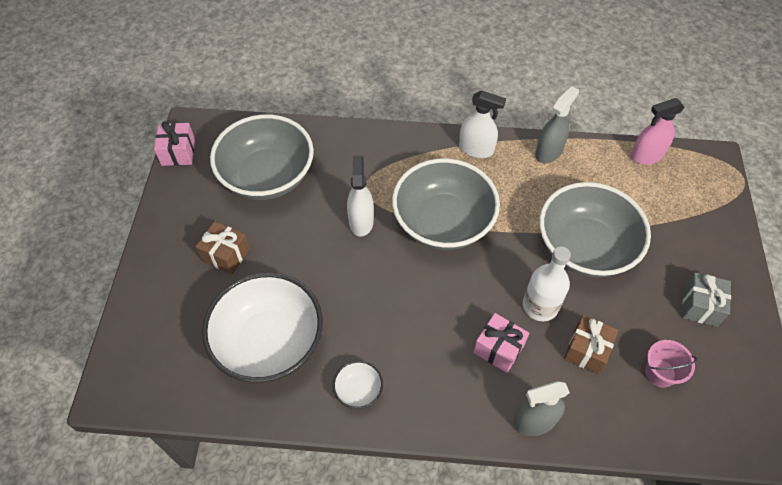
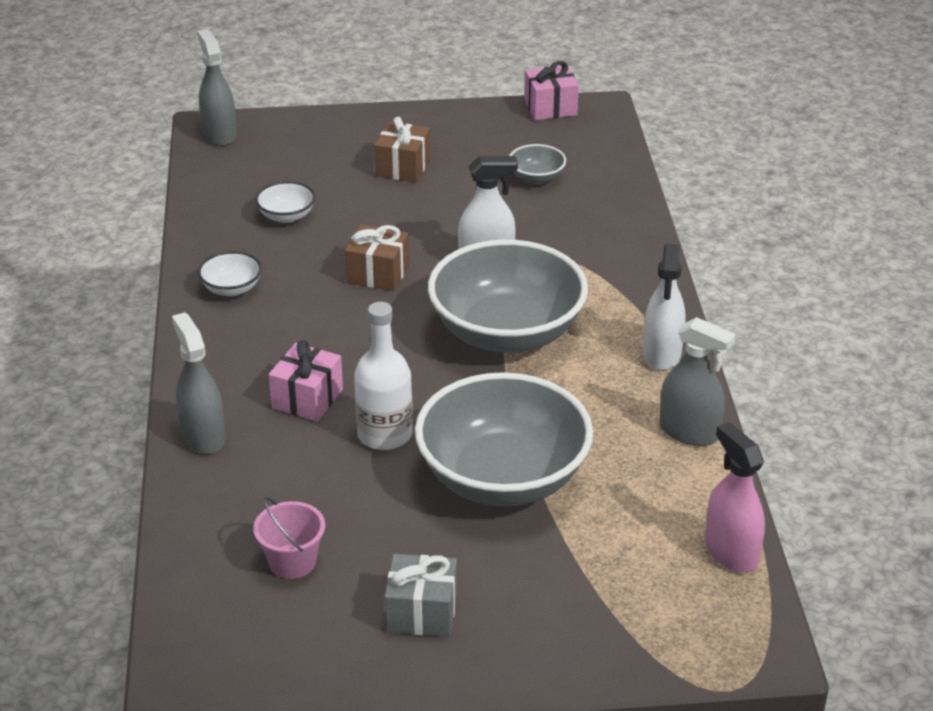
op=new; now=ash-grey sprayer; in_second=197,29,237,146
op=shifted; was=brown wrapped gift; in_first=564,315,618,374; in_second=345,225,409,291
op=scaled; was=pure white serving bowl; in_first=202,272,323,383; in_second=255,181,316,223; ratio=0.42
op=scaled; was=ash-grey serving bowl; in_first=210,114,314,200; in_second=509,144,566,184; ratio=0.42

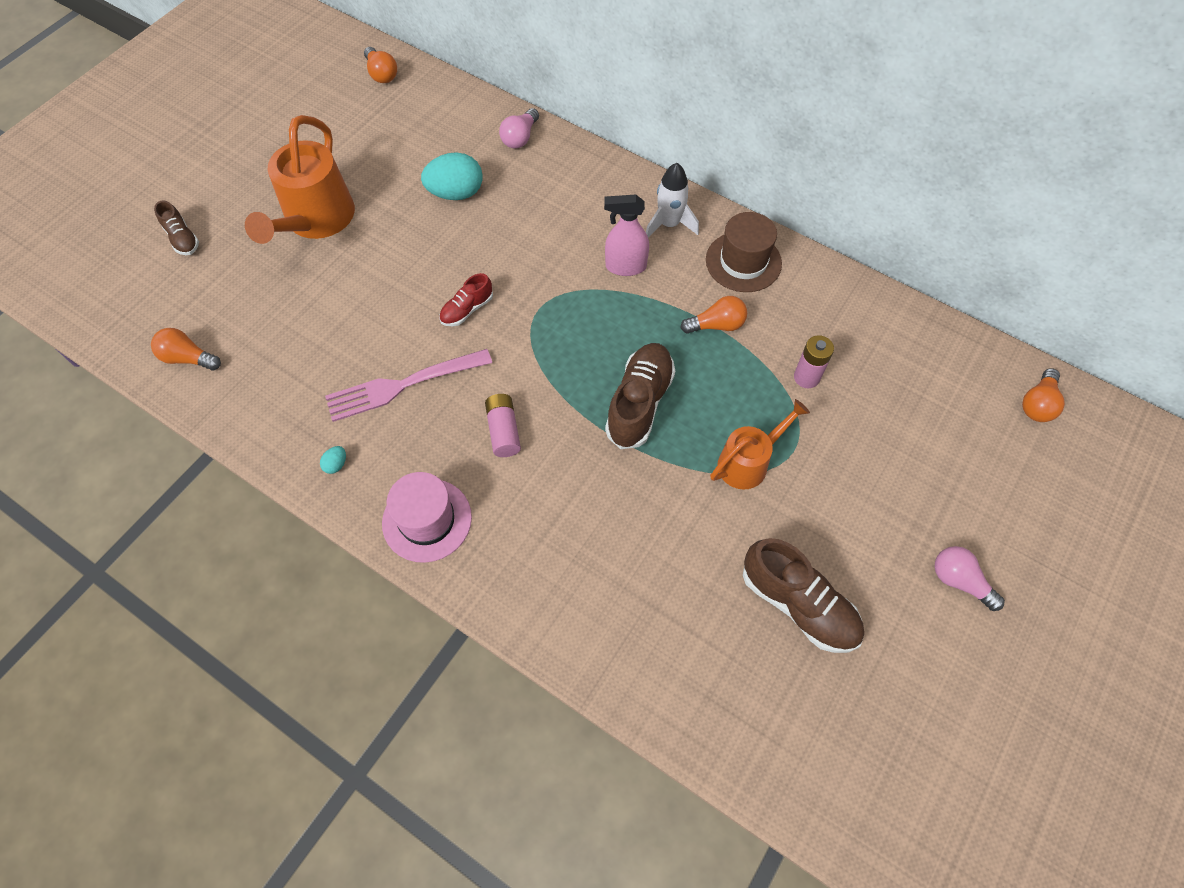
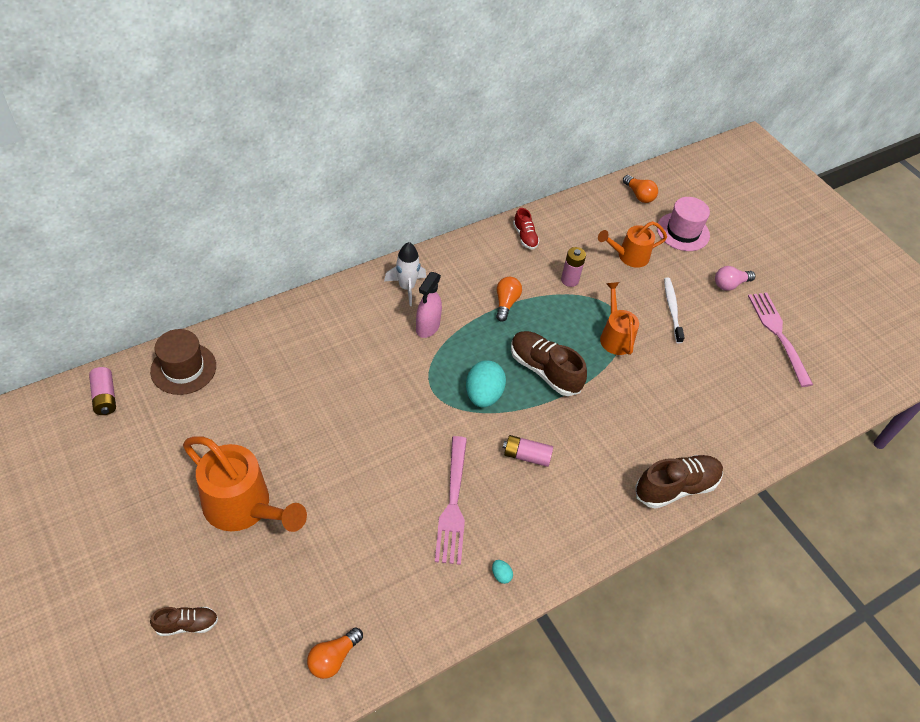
op=gone; was=rose-pink lightbulb; in_first=499,108,539,149
op=new; now=orange watering pot; in_second=598,221,667,268
op=new; now=pure white toothbrush; in_second=664,278,685,344
op=new; now=rose-pink fork; in_second=748,293,813,387
op=shifted; was=rose-pink hat; in_first=382,472,472,563; in_second=657,197,710,251
op=shifted; was=teal egg shape; in_first=421,152,483,200; in_second=466,360,506,407
op=shifted; was=crimson sneaker; in_first=439,273,493,326; in_second=513,208,540,249
op=shifted; was=brown hat; in_first=706,212,782,292; in_second=150,329,216,395
op=shifted; was=brown sneaker; in_first=743,538,864,653; in_second=635,455,723,509
op=swapped; was=orange lightbulb; now=rose-pink AA battery; in_first=364,47,397,83; in_second=89,367,116,415

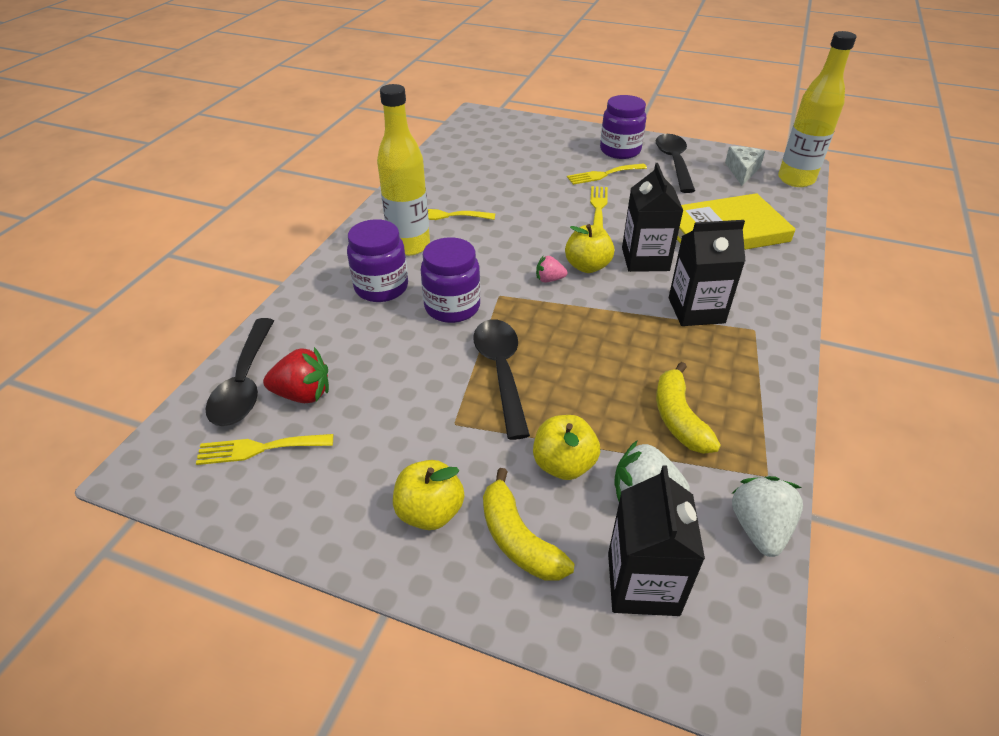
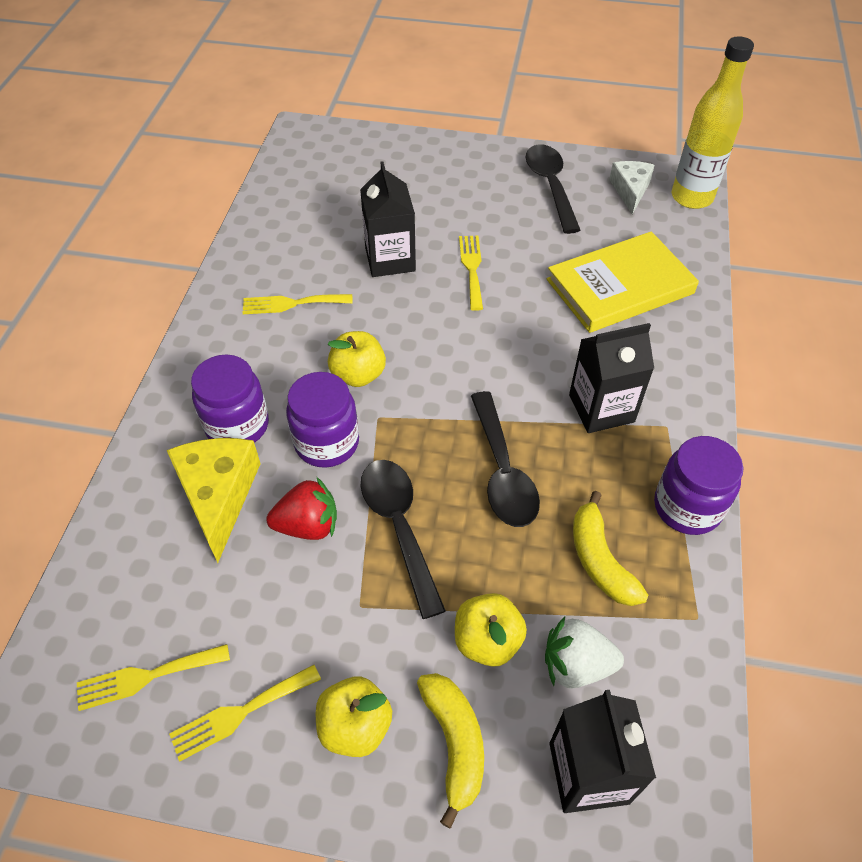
op=gone; was=bright yellow bottle; in_first=377,84,430,256
op=gone; was=rose-pink strawberry; in_first=536,256,568,282
op=gone; was=pure white strawberry; in_first=731,476,803,557
op=new; now=bright yellow cheese wedge; in_second=167,438,261,563
op=shifted; was=ebony spoon; in_first=205,318,274,426; in_second=471,391,540,527
op=shifted; was=crimson strawberry; in_first=263,347,329,403; in_second=266,477,337,540
op=shifted; was=bright yellow apple fruit; in_first=565,224,615,273; in_second=328,331,386,387
op=shifted; was=bright yellow fork; in_first=567,163,647,185; in_second=169,665,321,762
op=shifted; was=royal purple jam jar; in_first=600,95,646,159; in_second=654,436,743,535
op=shifted; was=ebony carton; in_first=622,163,683,272; in_second=360,161,416,277
op=rotated; was=bright yellow toy banana; in_first=483,468,574,580; in_second=417,673,484,829; clockwise=-150

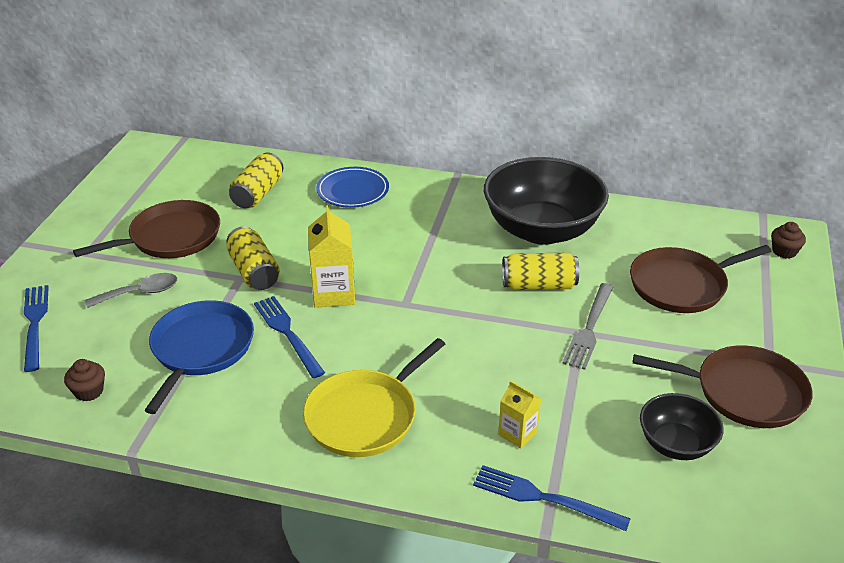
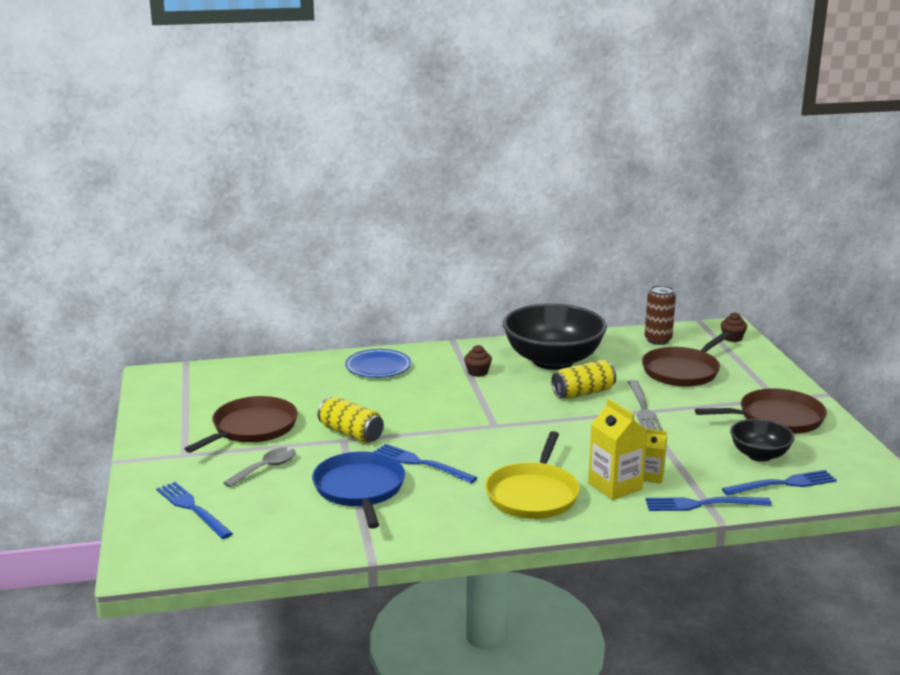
op=gone; was=bright yellow soda can; in_first=229,153,283,208
op=new; now=brown soda can; in_second=644,285,676,345
op=new; now=blue fork; in_second=722,470,837,496
op=shifted; was=brown muffin; in_first=64,359,105,402; in_second=464,345,492,377
op=shifted; was=bright yellow carton; in_first=308,205,355,308; in_second=588,399,647,500

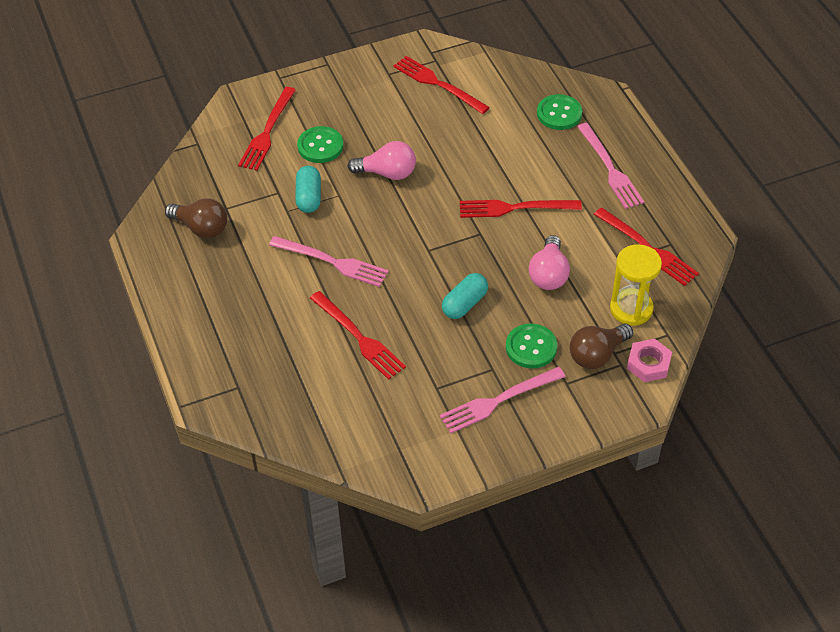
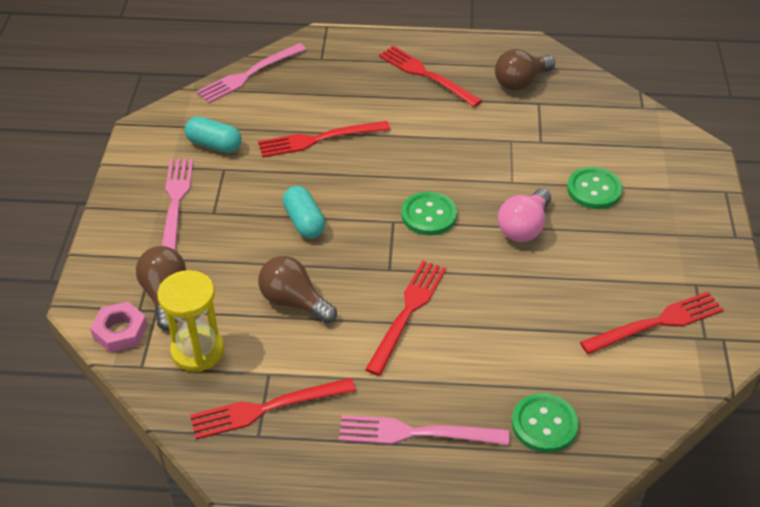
op=shifted; was=crimson fork; in_first=238,87,296,171; in_second=379,46,483,107
op=shifted; was=rose-pink fork; in_first=269,236,389,287; in_second=196,43,307,103
op=shifted; was=teal pill; in_first=295,166,321,213; in_second=185,116,242,153
op=shifted; was=emerald sewing button; in_first=506,324,557,368; in_second=401,191,457,236
op=repainted; was=rose-pink lightbulb; now=brown lightbulb; in_first=529,235,570,290; in_second=258,256,337,324

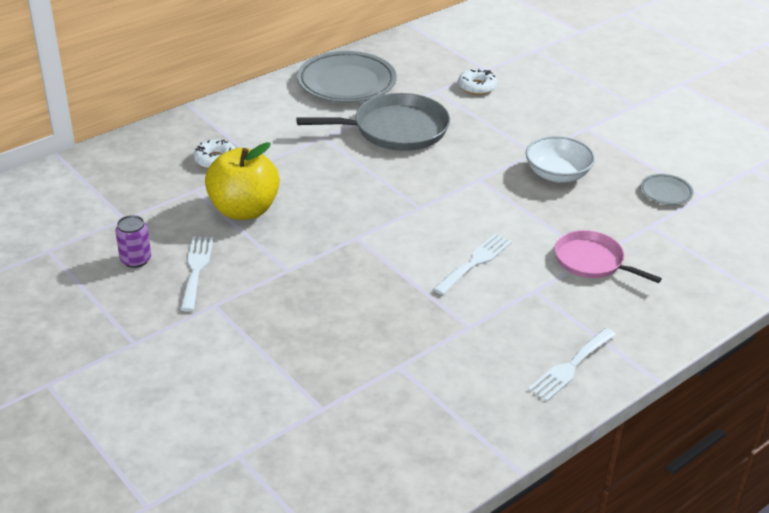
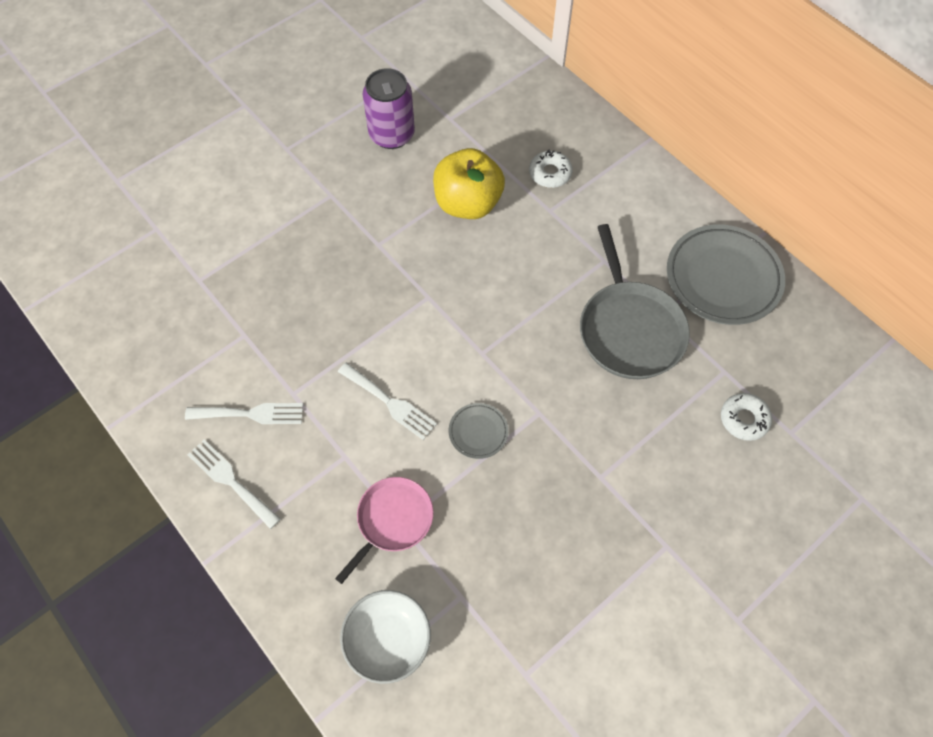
op=shifted; was=pure white fork; in_first=180,237,214,312; in_second=185,403,303,424
op=shifted; was=pure white serving bowl; in_first=526,136,595,182; in_second=340,590,431,684
op=shifted; was=ash-grey flat dish; in_first=640,174,694,205; in_second=449,403,508,459
op=scaled; was=royal purple soda can; in_first=115,215,151,268; in_second=363,68,415,149; ratio=1.73

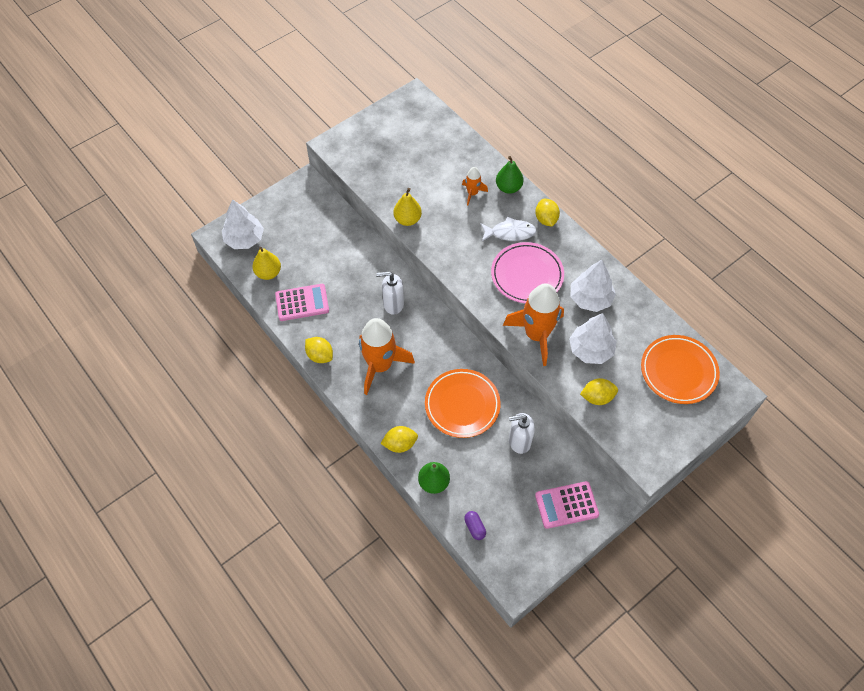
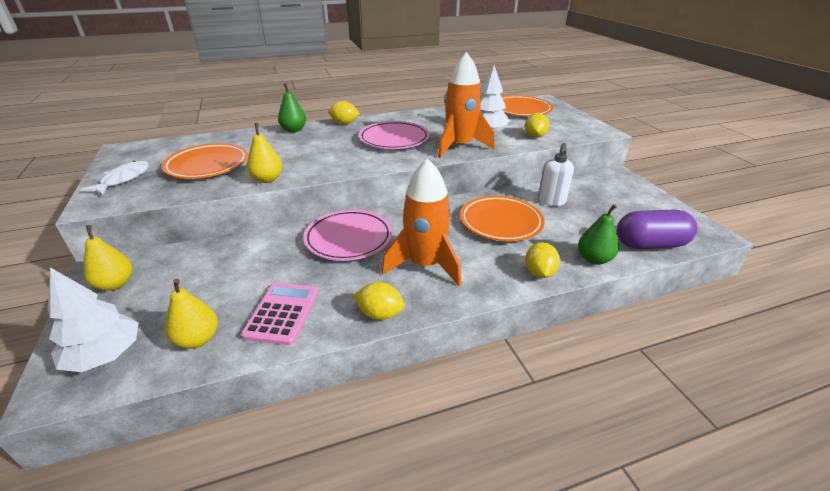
op=gone; was=orange spaceship; in_first=462,167,488,205
op=gone; was=rose-pink pocket calculator; in_first=535,481,599,529
op=gone; was=pure white tree; in_first=570,260,616,312
op=new; now=bright yellow toy pear; in_second=83,225,132,291
op=new; now=orange flat dish; in_second=161,143,248,179
op=shifted; was=pure white toy fish; in_first=480,217,536,241; in_second=80,161,149,195
op=swapped; was=pure white soap dispenser; now=rose-pink flat dish; in_first=376,271,404,315; in_second=303,210,392,261
op=rotated; was=bright yellow citrus fruit; in_first=305,337,333,363; in_second=353,282,405,320; clockwise=45
op=scaled; was=royal purple pill; in_first=464,511,486,540; in_second=617,210,698,249; ratio=2.24

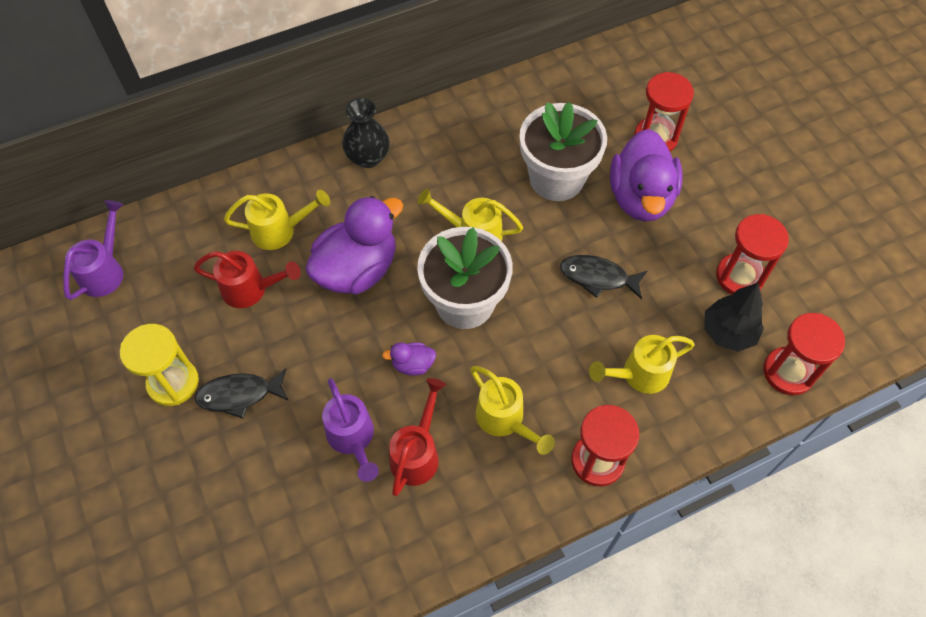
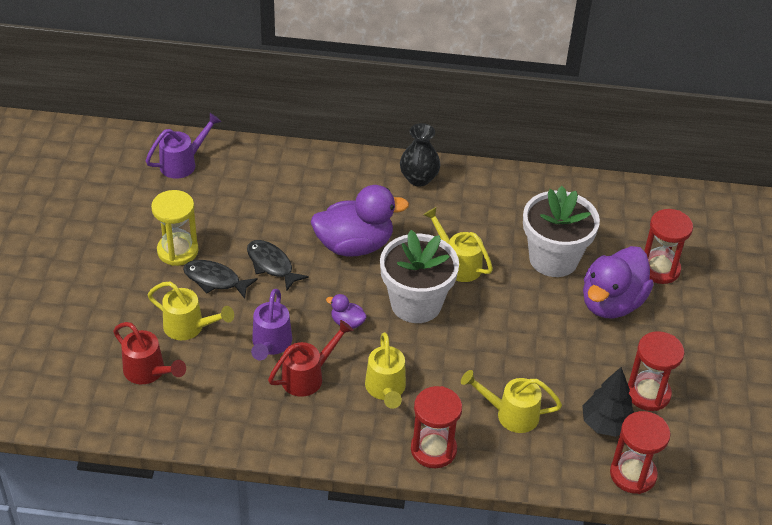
op=shifted; was=crimson watering pot; in_first=194,251,301,308; in_second=113,322,186,384
op=shifted; was=bright yellow watering pot; in_first=224,190,330,250; in_second=148,281,234,340
op=shifted; was=ebony toy fish; in_first=560,255,647,299; in_second=247,240,309,291

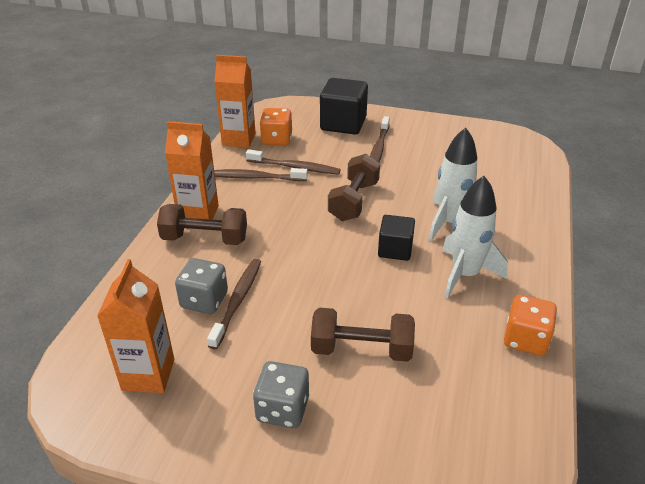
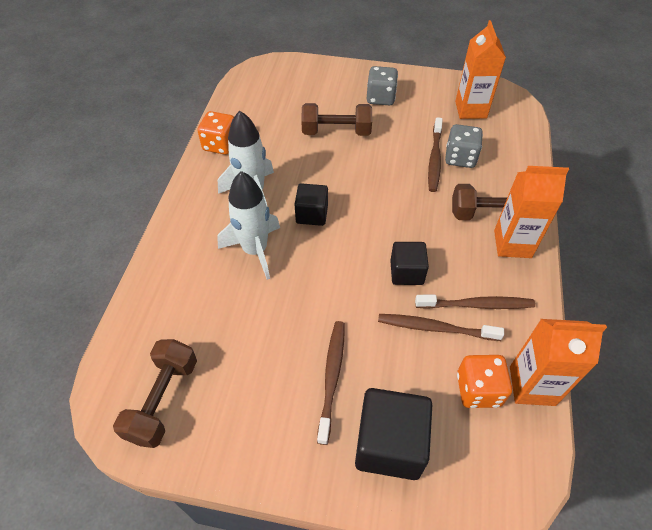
op=new; now=ebony cube; in_second=390,242,429,285
op=shifted; was=brown free weight; in_first=328,154,380,221; in_second=113,339,197,448

